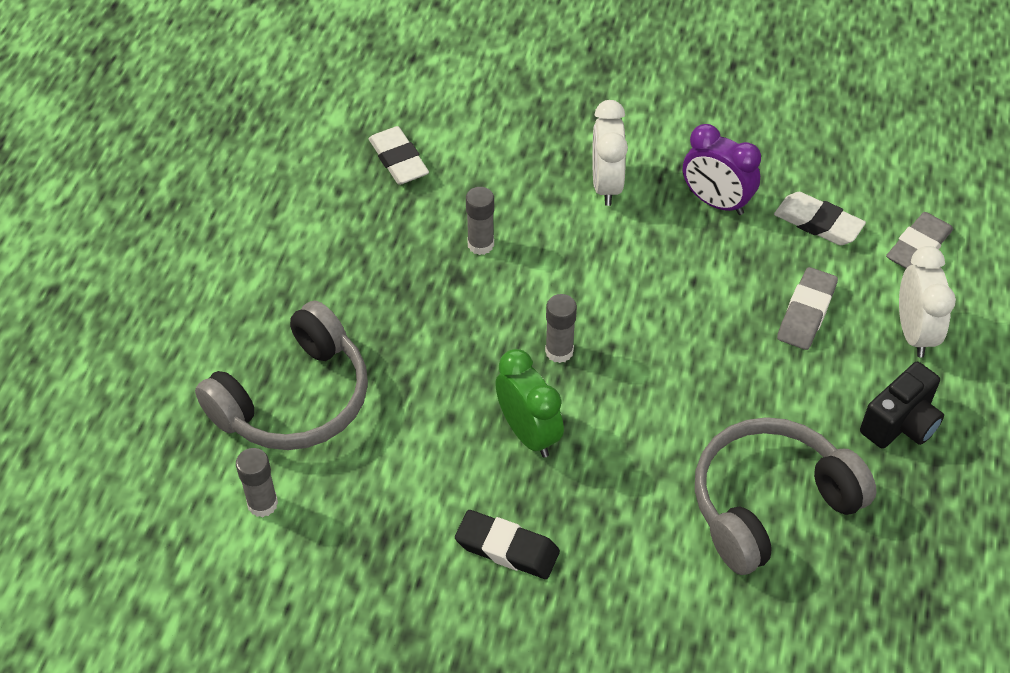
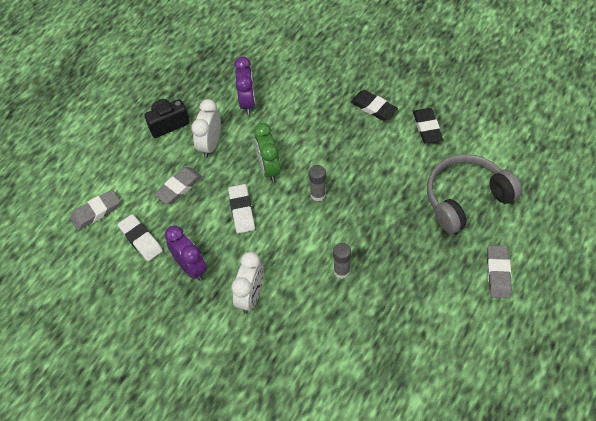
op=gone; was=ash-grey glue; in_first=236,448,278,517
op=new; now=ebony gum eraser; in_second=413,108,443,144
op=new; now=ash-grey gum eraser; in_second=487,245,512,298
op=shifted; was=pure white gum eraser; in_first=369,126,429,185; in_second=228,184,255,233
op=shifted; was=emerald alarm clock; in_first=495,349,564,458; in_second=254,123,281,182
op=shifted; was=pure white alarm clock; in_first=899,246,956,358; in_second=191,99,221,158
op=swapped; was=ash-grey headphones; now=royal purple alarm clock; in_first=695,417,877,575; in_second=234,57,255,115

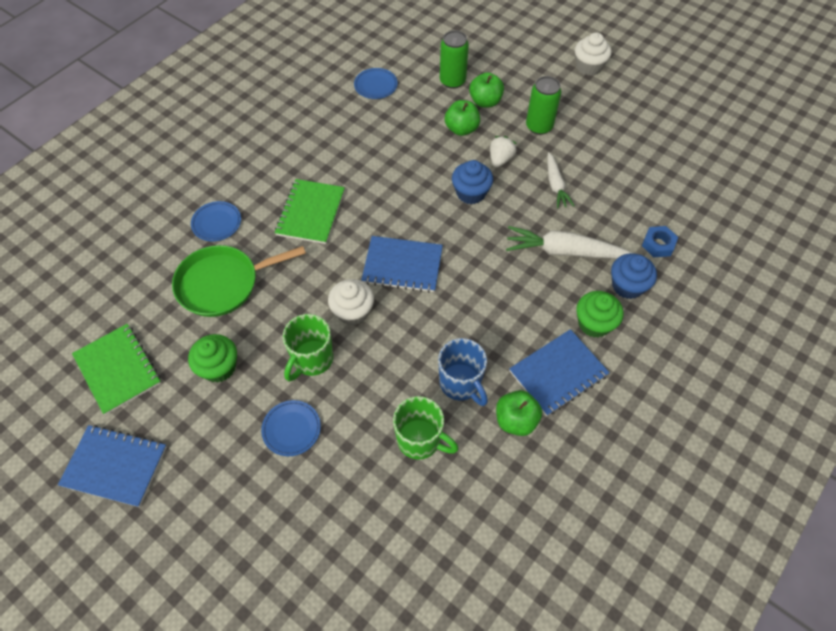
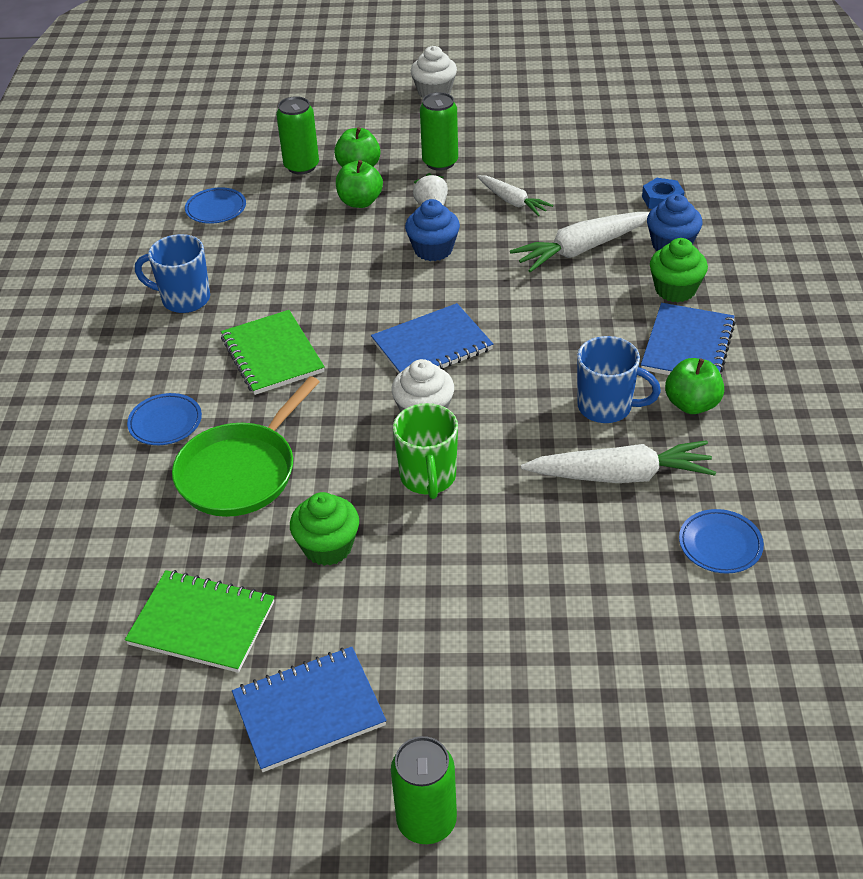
op=new; now=blue coffee mug; in_second=135,234,210,313
op=new; now=emerald soda can; in_second=391,736,457,844
op=shifted; was=blue flat dish; in_first=261,400,321,456; in_second=679,509,764,574
op=swapped; was=emerald coffee mug; now=pure white toy carrot; in_first=393,396,458,460; in_second=521,440,716,483

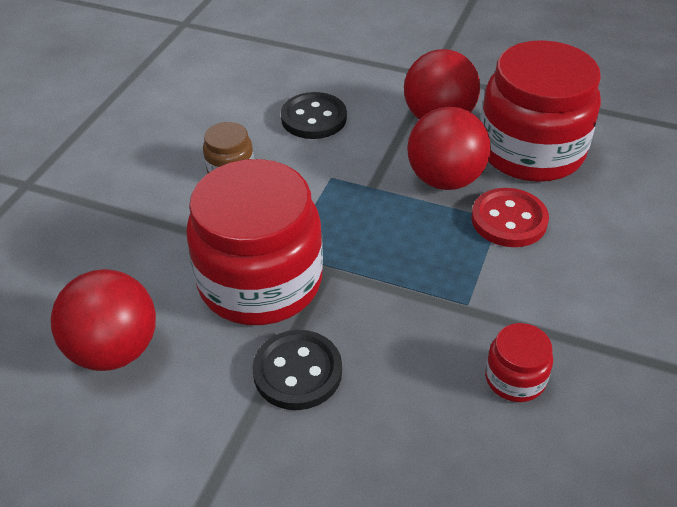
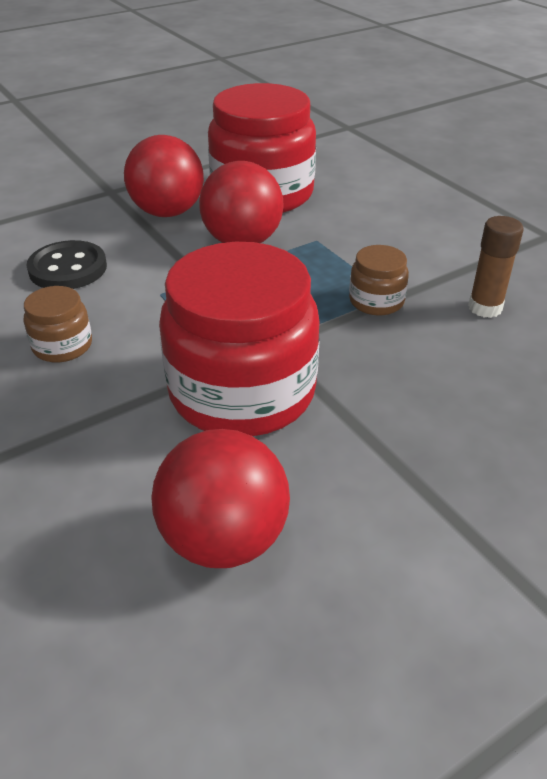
op=gone; was=ebony sewing button; in_first=252,330,342,410
op=gone; was=crimson sewing button; in_first=472,188,549,247
op=new; now=brown jam jar; in_second=349,245,409,316
op=swapped; was=crimson jam jar; now=brown glue; in_first=485,323,553,402; in_second=468,216,524,318

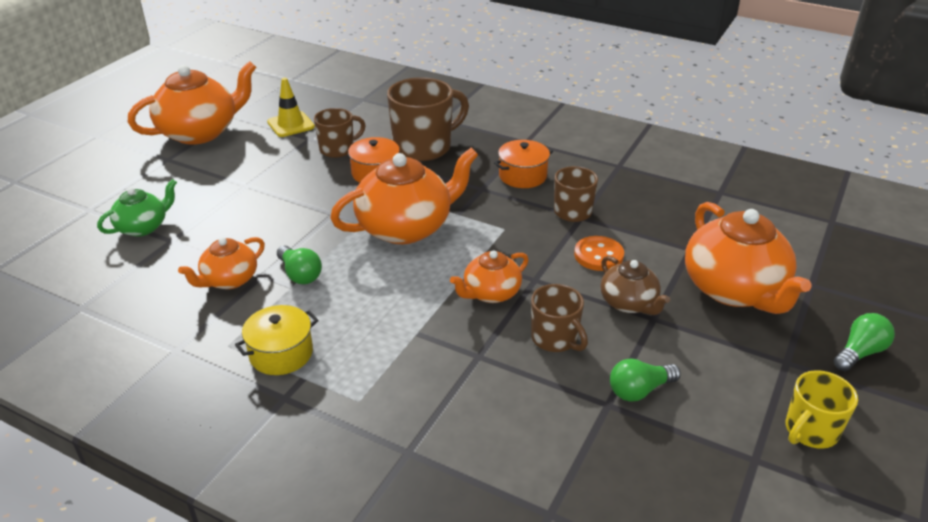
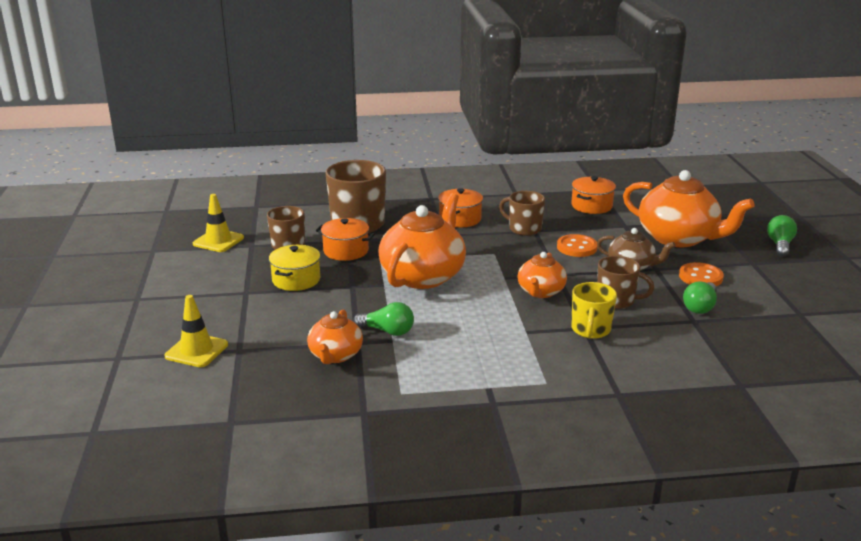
op=gone; was=orange china teapot; in_first=128,61,256,144
op=new; now=orange pot; in_second=571,176,616,214
op=new; now=orange sewing button; in_second=679,262,724,286
op=shifted; was=bright yellow pot; in_first=235,305,319,375; in_second=269,245,320,291
op=shifted; was=bright yellow coffee mug; in_first=786,370,858,449; in_second=572,282,617,339
op=swapped; was=emerald china teapot; now=bright yellow road cone; in_first=97,179,177,237; in_second=164,295,228,367

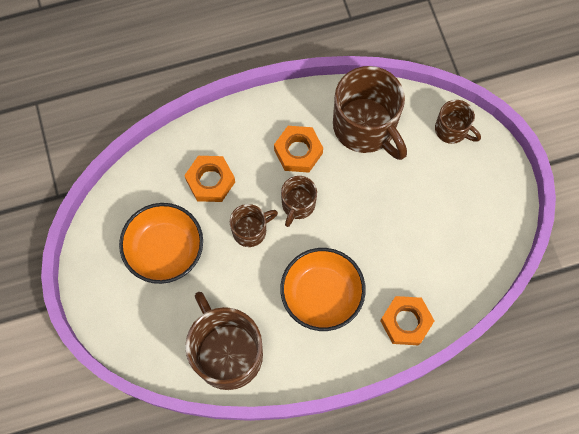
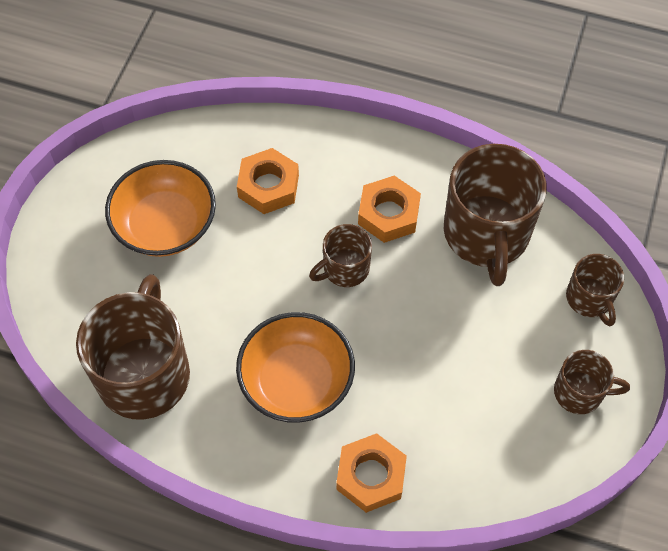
op=shifted; was=brown coffee mug; in_first=230,204,278,247; in_second=554,350,630,414

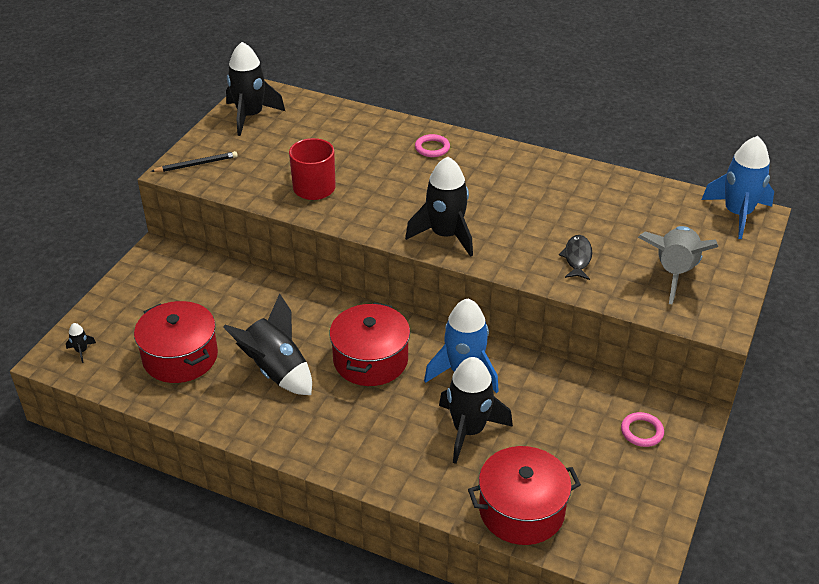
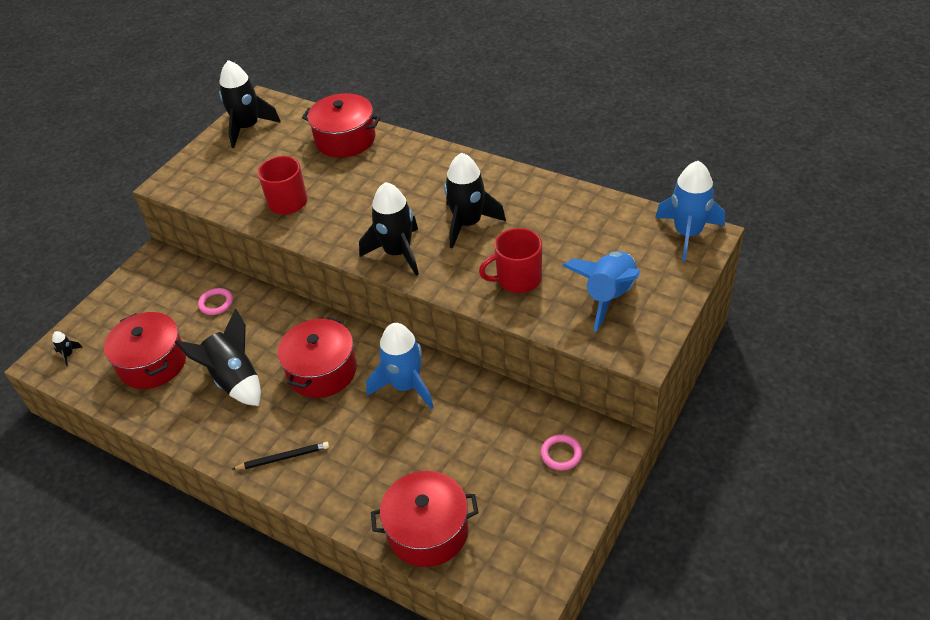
op=new; now=crimson pot; in_second=302,93,381,158
op=shifted; was=ebony pencil; in_first=151,151,238,172; in_second=232,442,329,470
op=shifted; was=rose-pink hoop; in_first=415,134,450,157; in_second=198,288,233,315
op=shifted; was=ebony spaceship; in_first=439,357,513,464; in_second=444,153,506,249
op=swapped; was=ebony toy fish; now=crimson coffee mug; in_first=559,235,592,280; in_second=479,228,542,293
op=repainted; was=ash-grey spaceship; now=blue spaceship; in_first=638,226,718,304; in_second=562,251,641,332

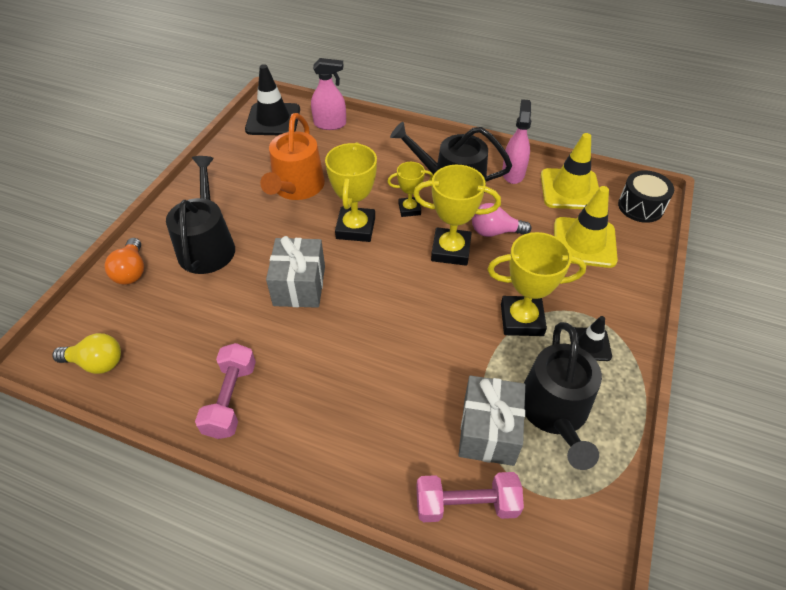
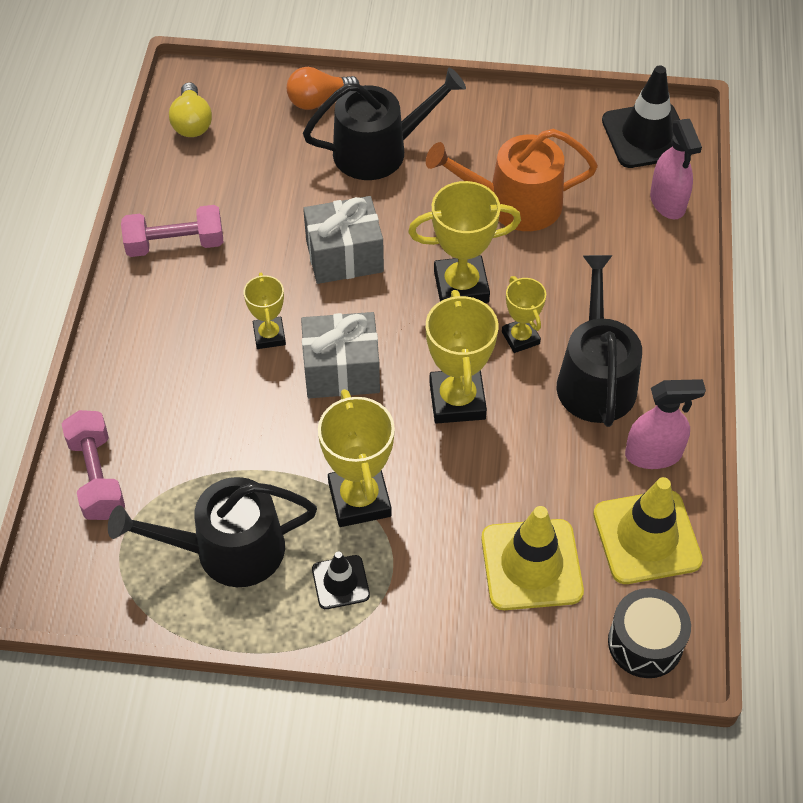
op=gone; was=rose-pink lightbulb; in_first=472,203,531,237
op=new; now=bright yellow award cup; in_second=244,273,286,349
op=shifted; was=ash-grey wrapped gift; in_first=458,376,525,466; in_second=301,312,380,398

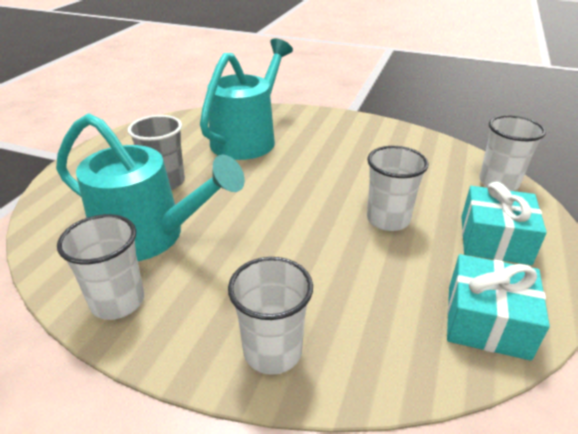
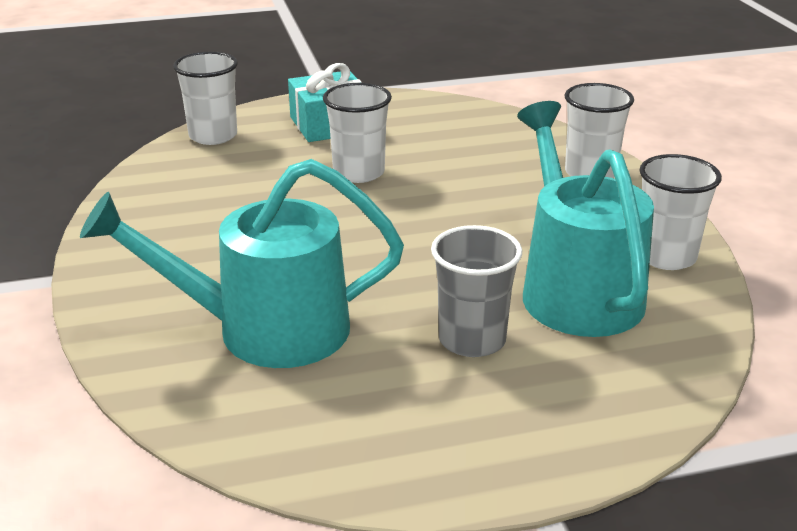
op=gone; was=teal wrapped gift; in_first=447,254,550,361

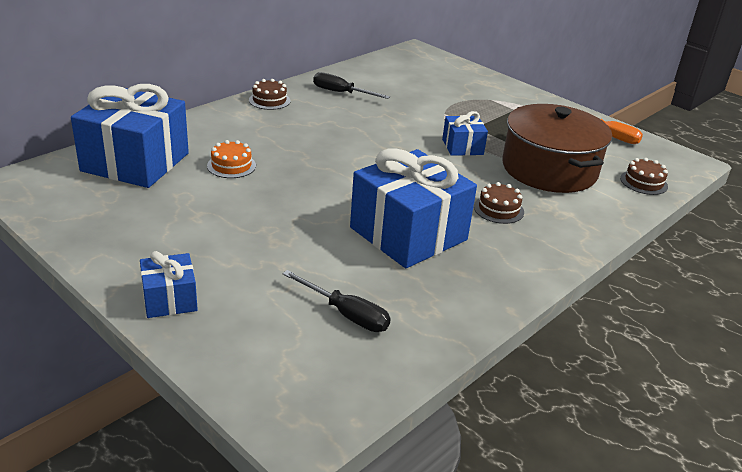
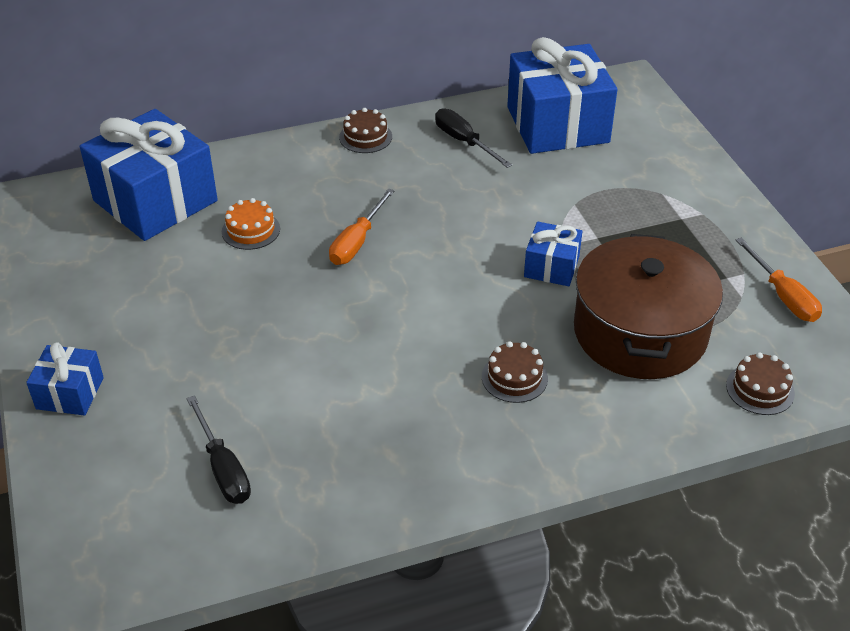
op=new; now=orange flat screwdriver; in_second=329,189,395,265
op=shifted; was=blue wrapped gift; in_first=350,148,477,268; in_second=507,37,618,154

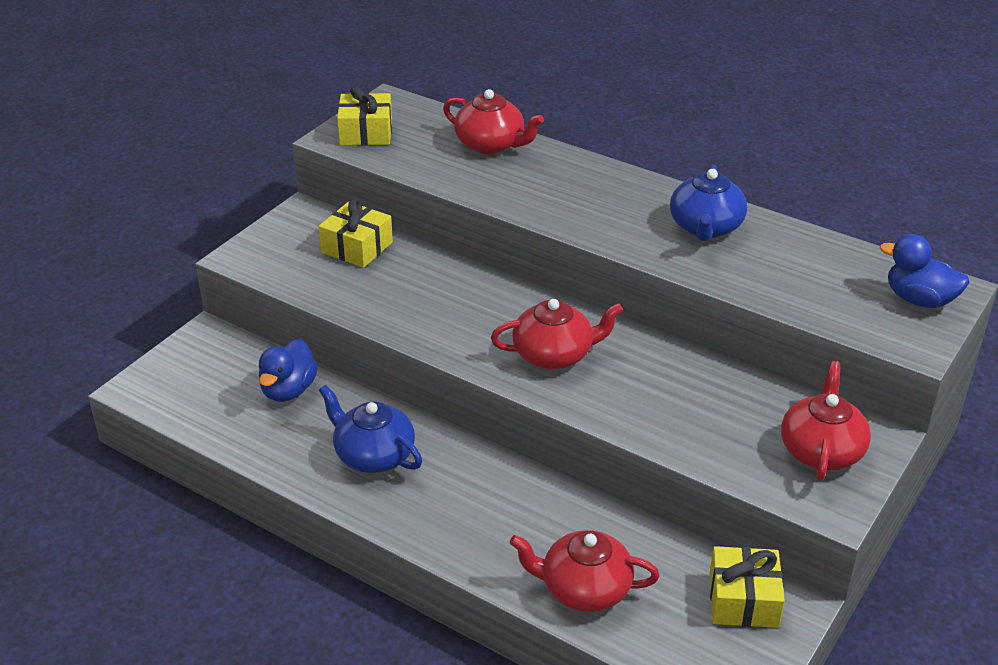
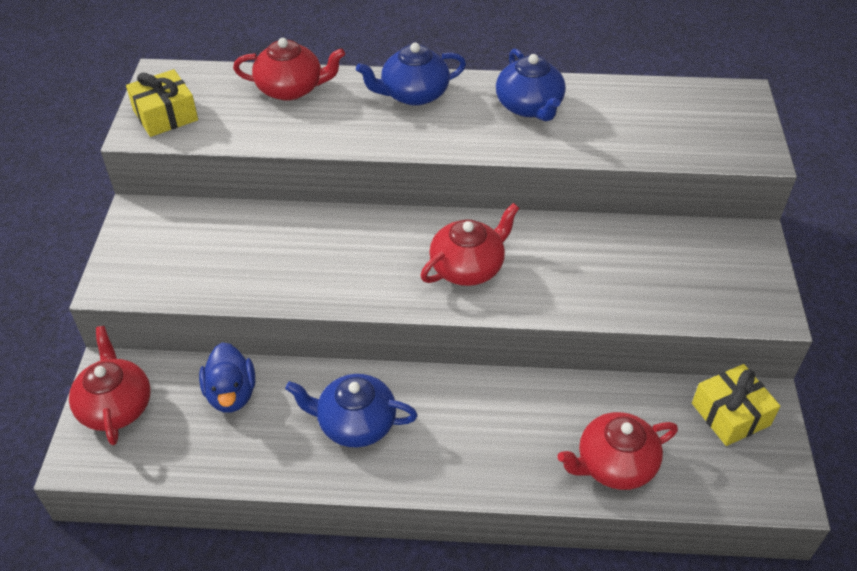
op=gone; was=bright yellow wrapped gift; in_first=318,198,393,268
op=gone; was=blue toy duck; in_first=880,234,970,308
op=new; now=blue china teapot; in_second=356,43,466,106
op=shifted; was=crimson china teapot; in_first=781,361,871,481; in_second=69,326,151,445

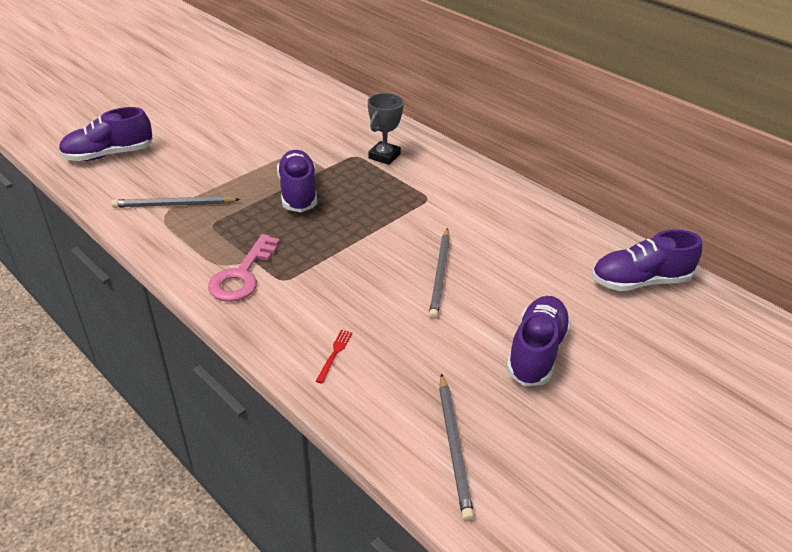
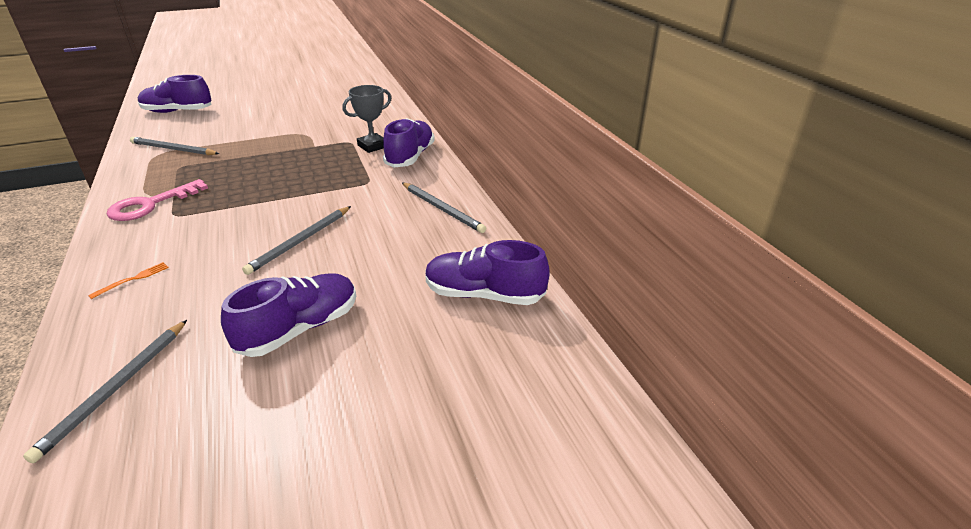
op=new; now=ash-grey pencil; in_second=402,183,486,233
op=shifted; was=royal purple sneaker; in_first=277,150,317,212; in_second=383,118,435,167
op=repainted; was=crimson fork; now=orange fork; in_first=316,330,352,384; in_second=88,262,169,299

